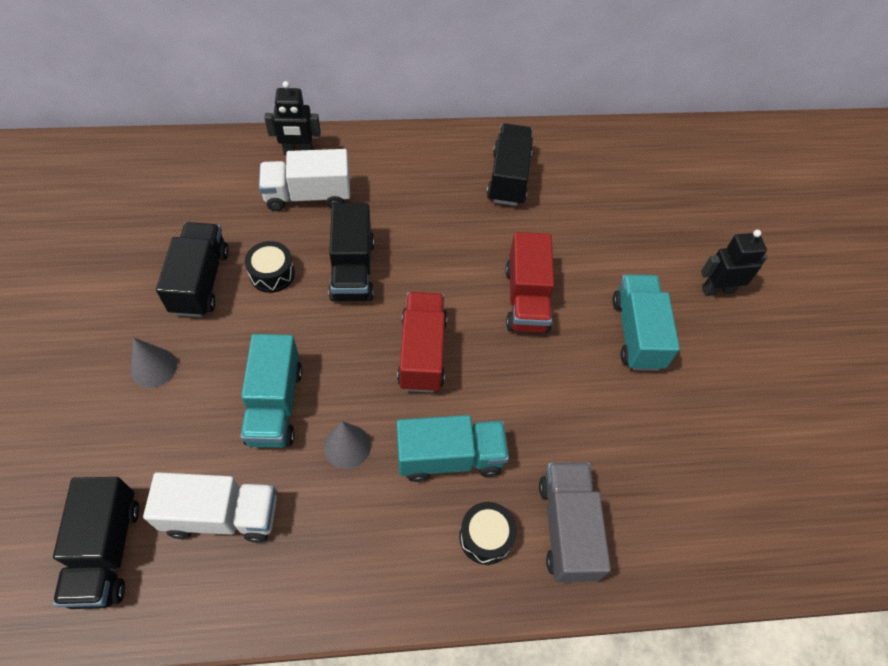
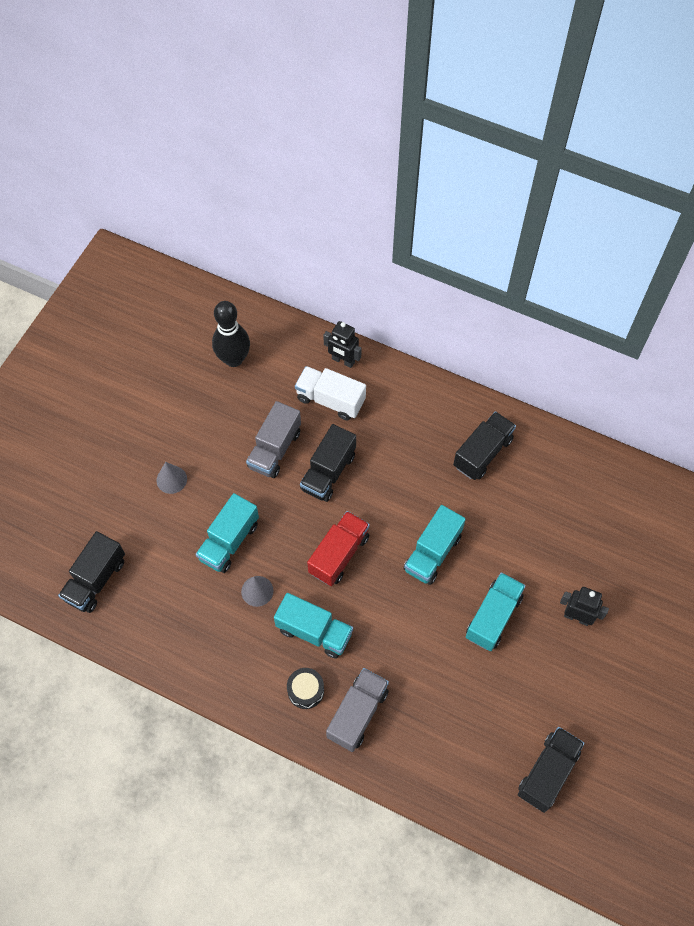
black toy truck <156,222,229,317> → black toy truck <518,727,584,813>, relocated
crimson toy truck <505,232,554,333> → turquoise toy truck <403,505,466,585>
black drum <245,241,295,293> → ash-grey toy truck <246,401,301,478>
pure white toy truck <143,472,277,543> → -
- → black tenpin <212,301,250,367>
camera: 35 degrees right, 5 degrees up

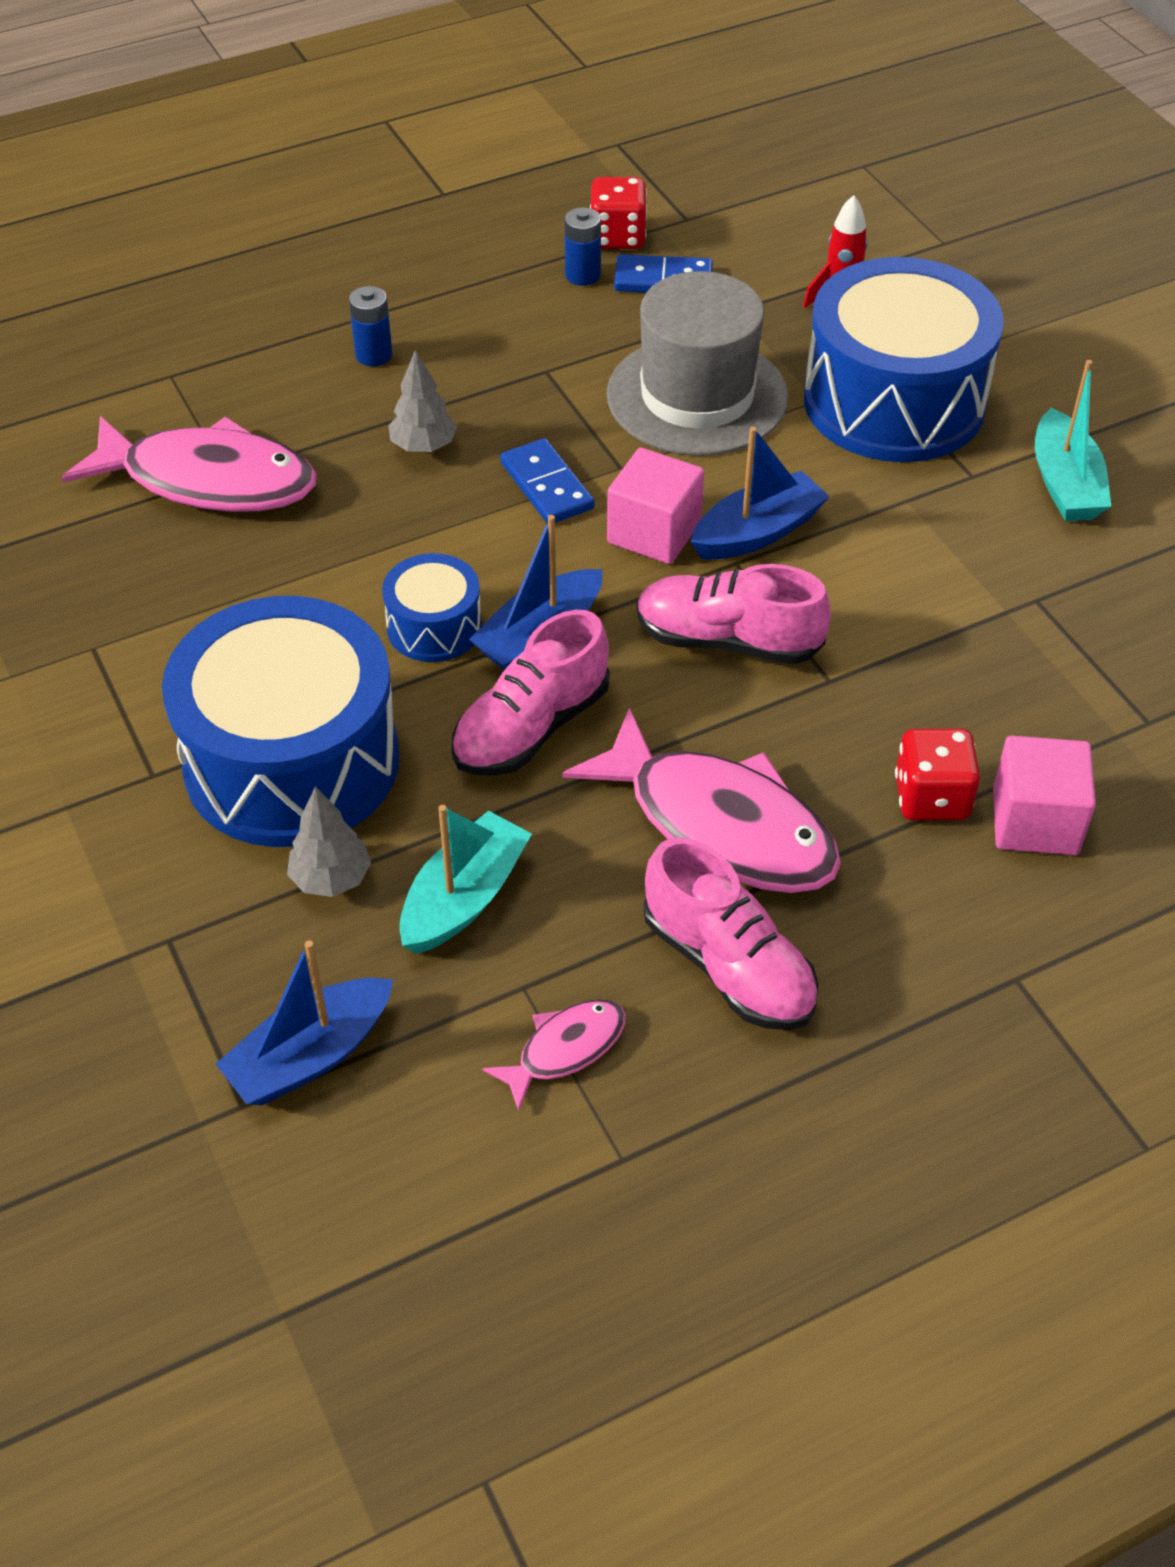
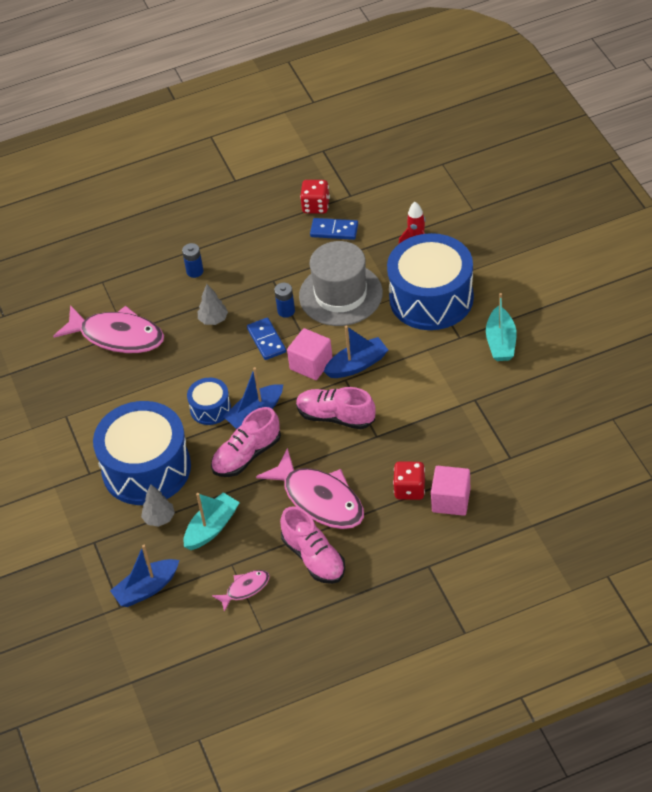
royal blue AA battery <565,207,601,286> → royal blue AA battery <274,283,295,318>, relocated
camera: 10 degrees right, 0 degrees up

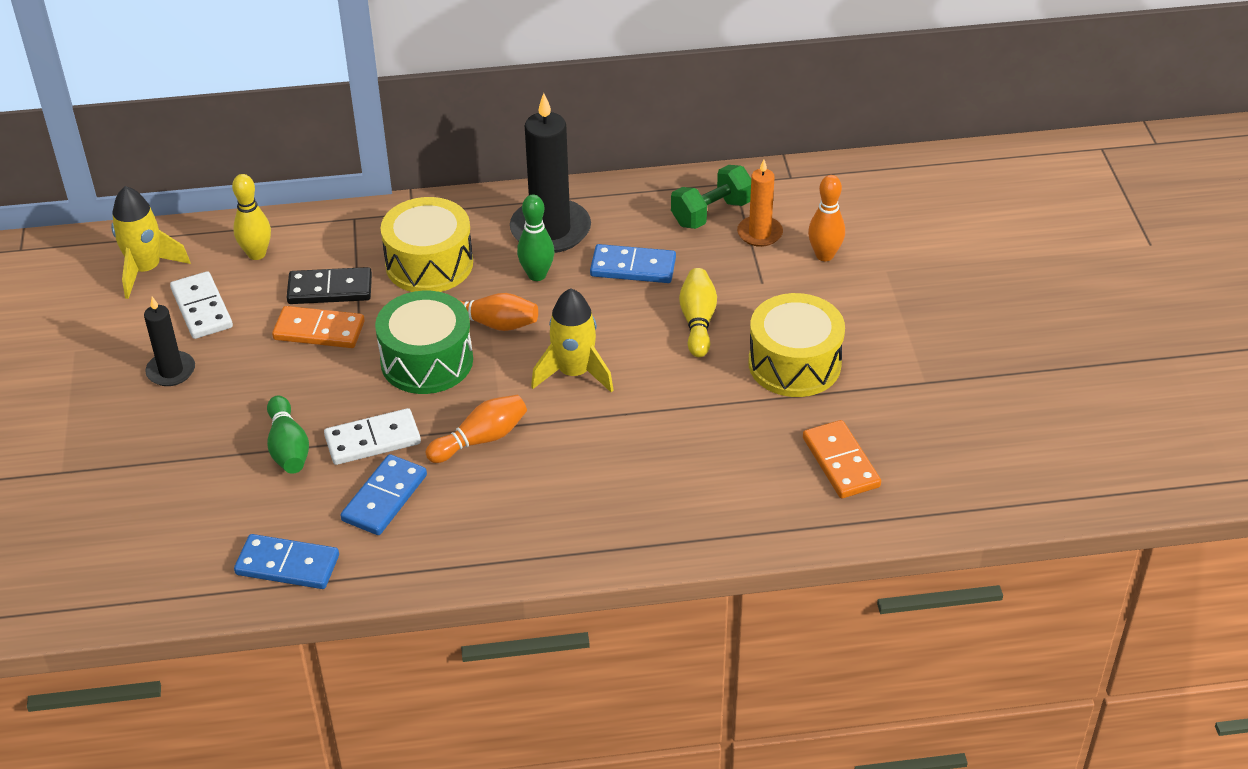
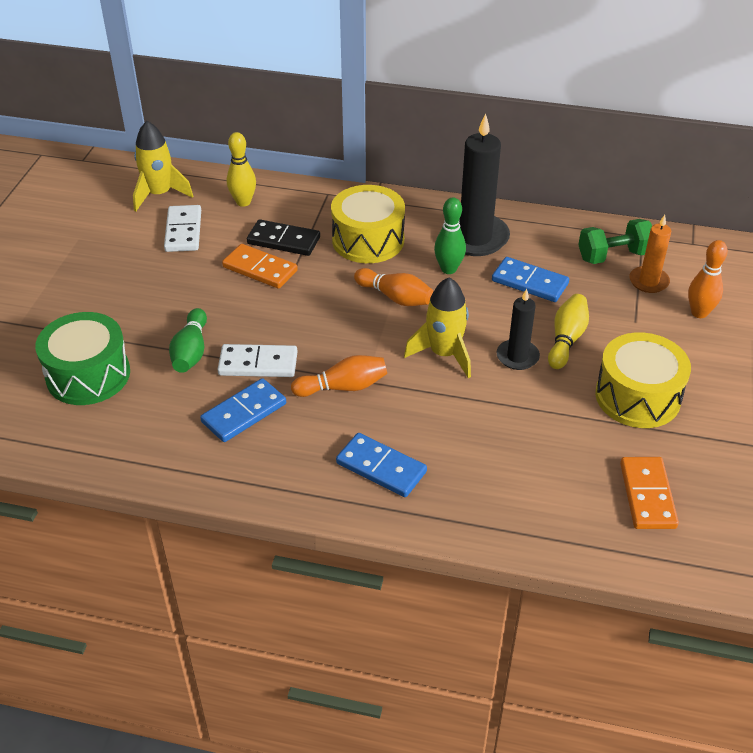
green drum <375,291,473,394> → green drum <35,312,130,405>, relocated
black candle <144,297,195,386> → black candle <496,289,540,370>, relocated
royal blue domino <234,534,339,589> → royal blue domino <336,433,427,497>, relocated
camera: 20 degrees right, 0 degrees up

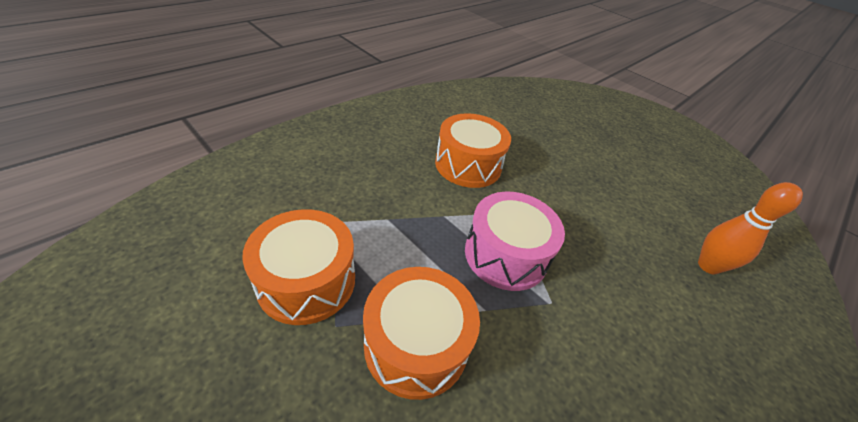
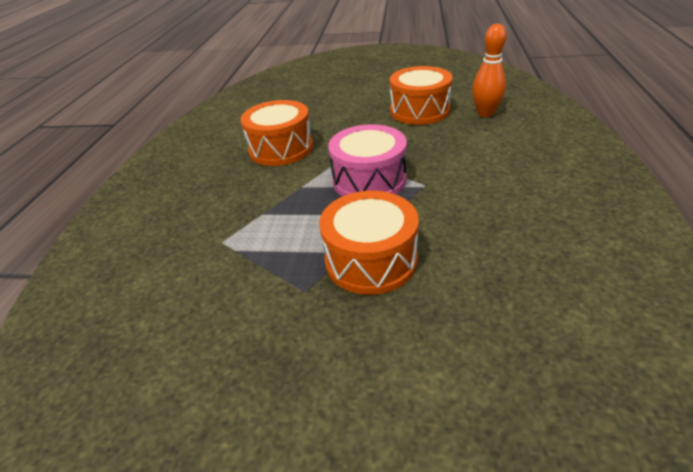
bright orange drum <242,209,355,325> → bright orange drum <390,66,453,125>, relocated
camera: 30 degrees left, 5 degrees down

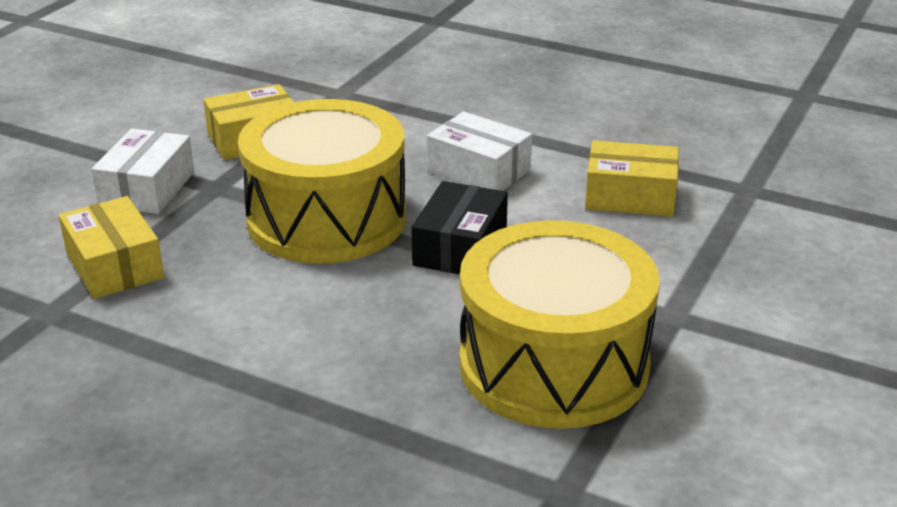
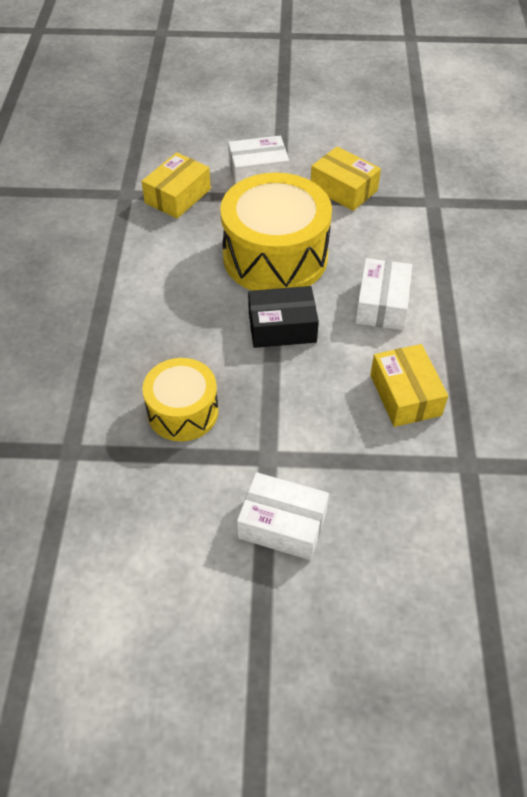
golden drum <459,220,660,429> → golden drum <142,358,218,441>, x0.58
- → pure white package <237,472,329,560>
camera: 65 degrees right, 20 degrees up

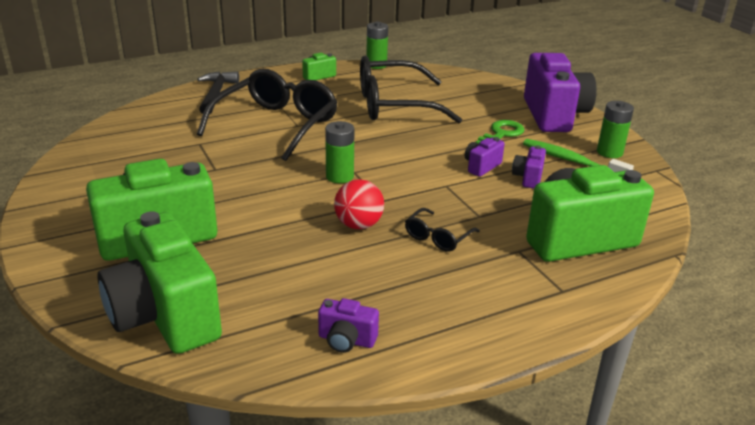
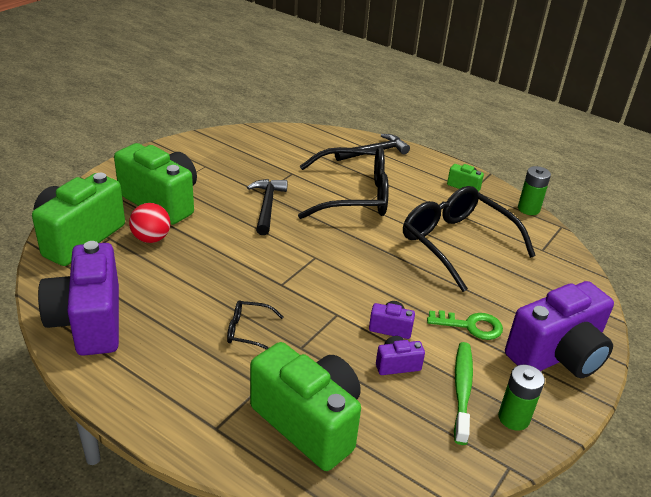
green AA battery <325,121,354,183> → -
crimson play ball <334,179,384,229> → crimson play ball <129,203,171,243>, relocated
purple camera <318,298,379,353> → purple camera <38,241,119,356>, x2.31
- → black hammer <247,179,288,235>
camera: 60 degrees right, 5 degrees up

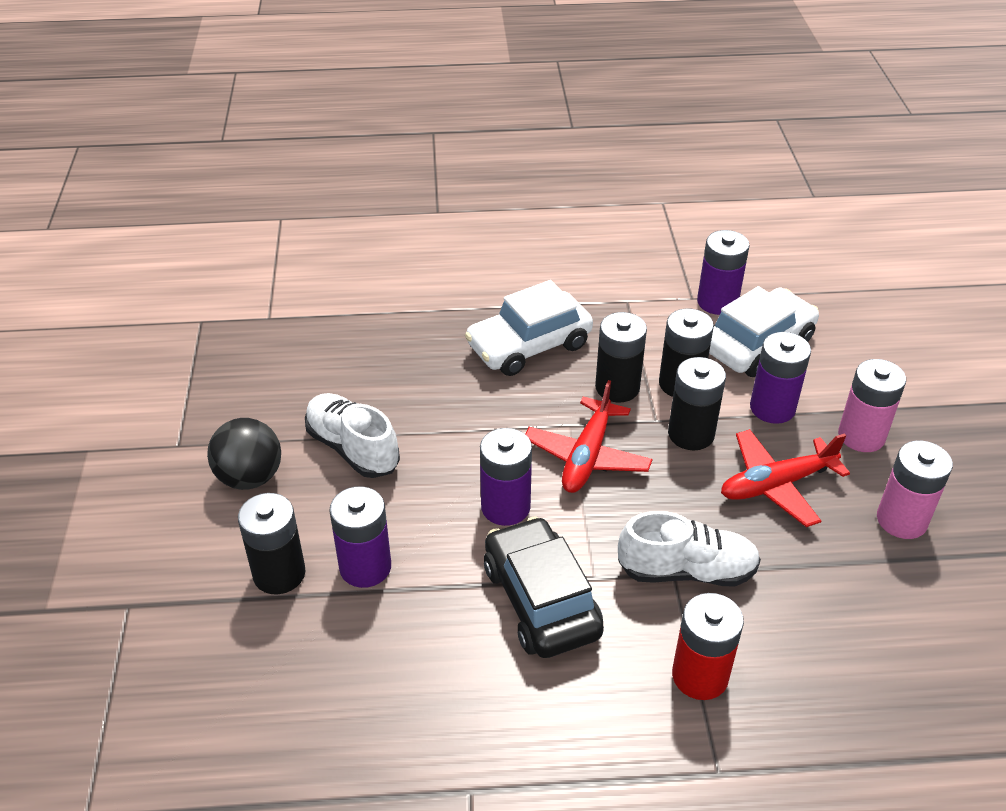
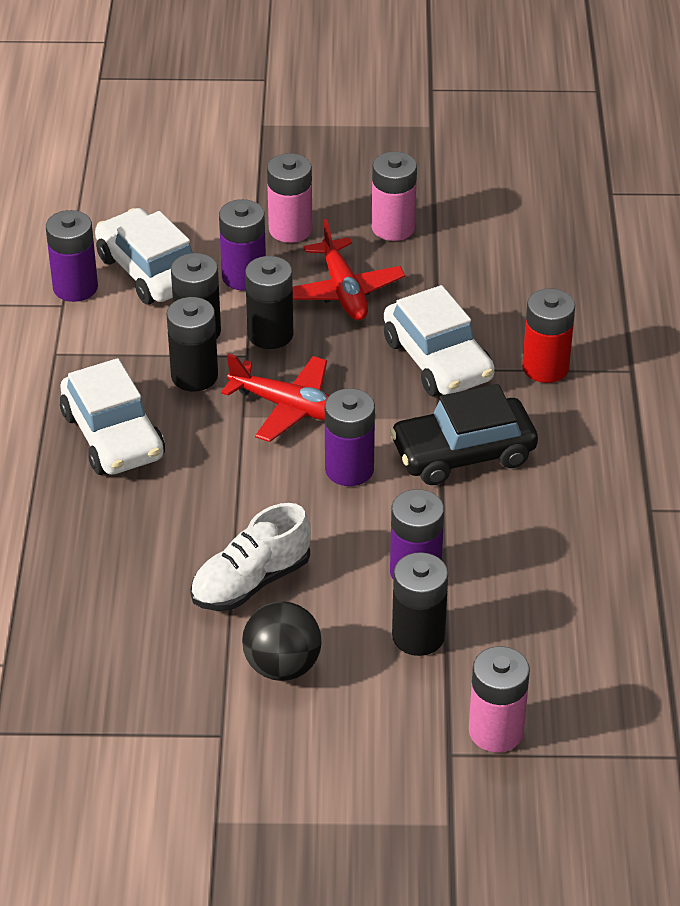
pure white sneaker <618,511,761,586> → pure white automobile <384,285,495,397>
- → pink AA battery <469,646,530,753>
camera: 85 degrees left, 0 degrees up

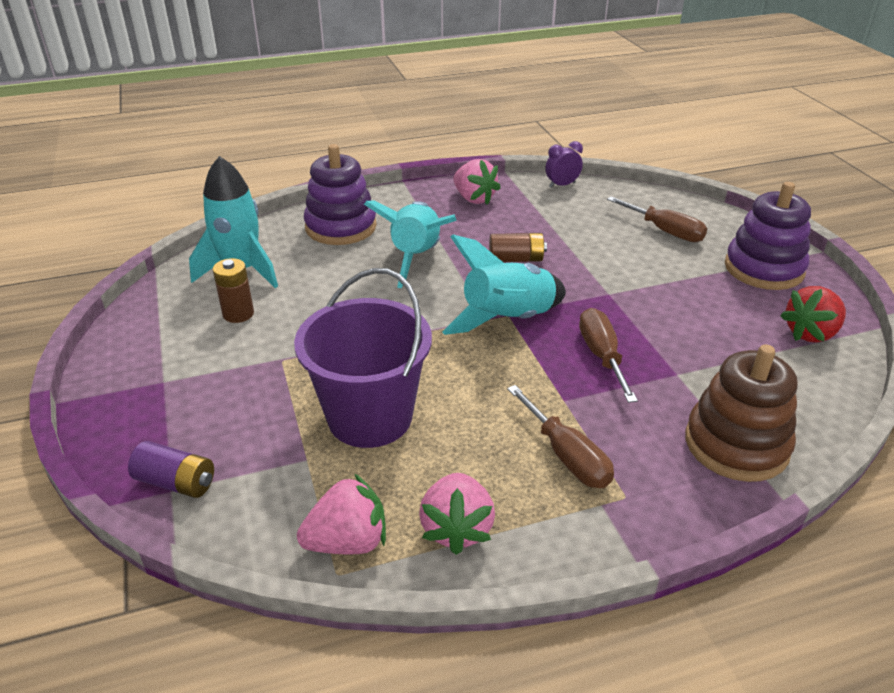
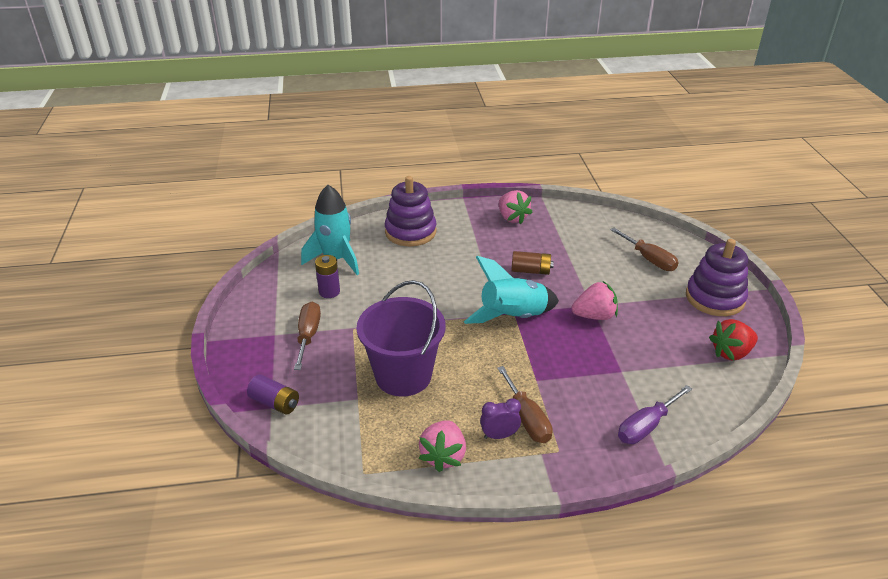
purple clock <545,141,583,188> → purple clock <480,398,521,439>, relocated
turquoise rocket <364,200,457,288> → -
dark brown AA battery <213,258,254,323> → purple AA battery <315,255,340,298>
dark brown hand screwdriver <579,308,638,403> → dark brown hand screwdriver <294,302,321,370>, relocated
dark brown stacking toy <685,344,798,482> → purple hand screwdriver <618,385,692,444>
pink strawberry <297,473,386,554> → pink strawberry <571,281,618,320>, relocated
camera: 10 degrees right, 0 degrees up

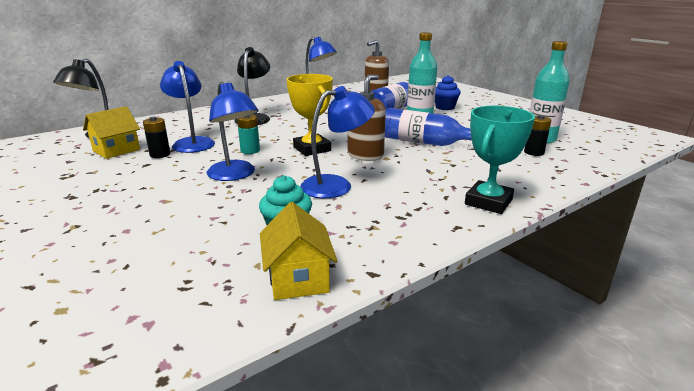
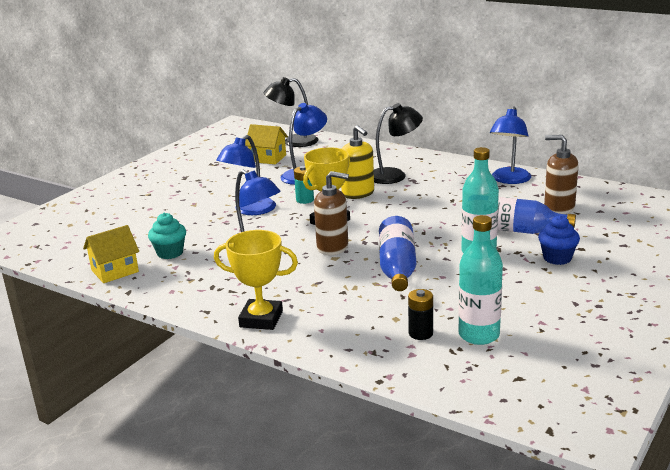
turquoise award cup <465,106,535,214> → golden award cup <214,230,298,330>
black AA battery <143,117,170,158> → -
- → golden soap pump <341,125,374,199>
camera: 70 degrees right, 0 degrees up

